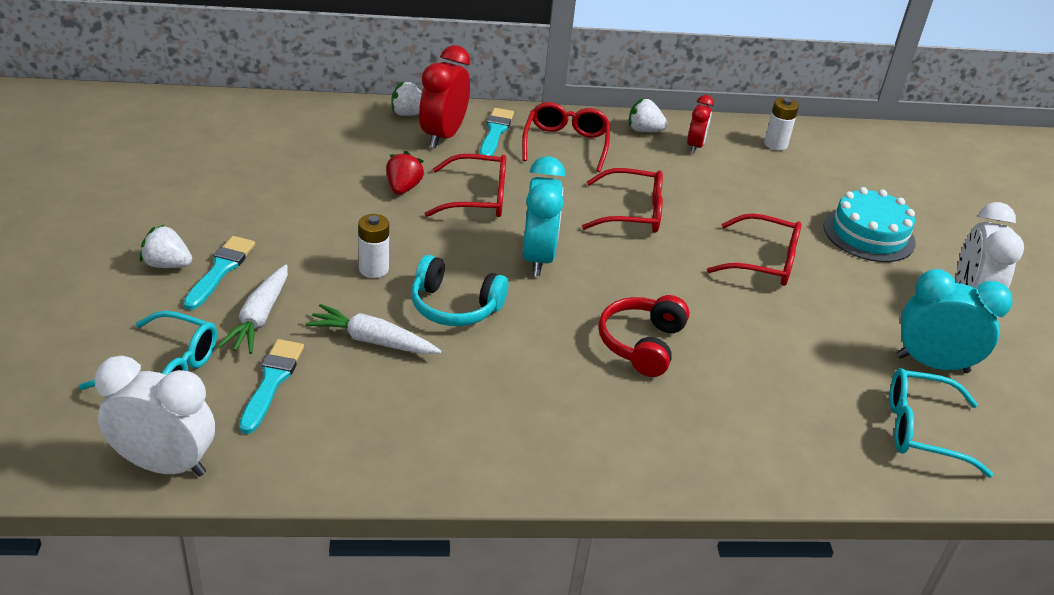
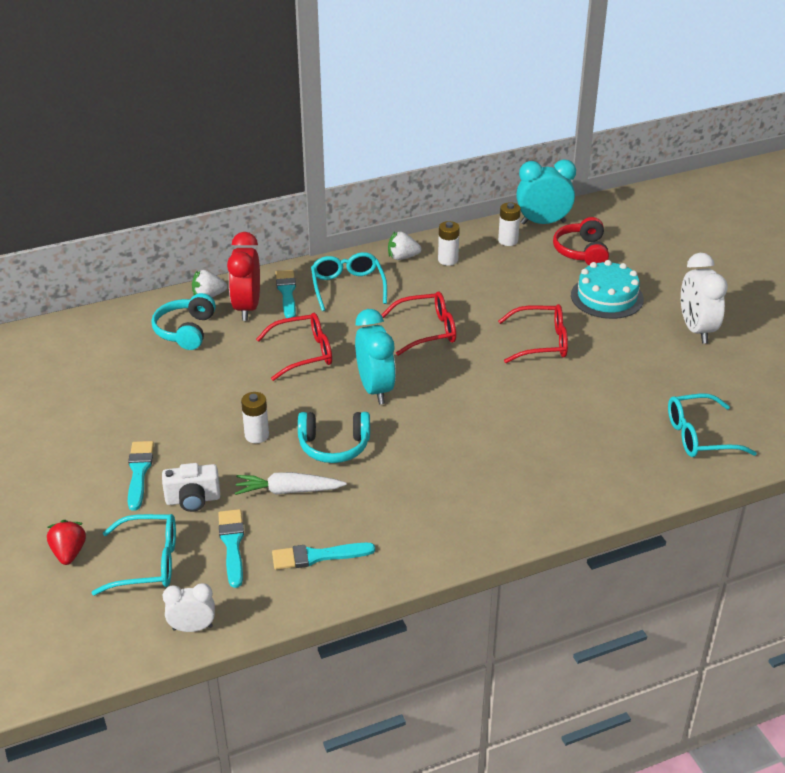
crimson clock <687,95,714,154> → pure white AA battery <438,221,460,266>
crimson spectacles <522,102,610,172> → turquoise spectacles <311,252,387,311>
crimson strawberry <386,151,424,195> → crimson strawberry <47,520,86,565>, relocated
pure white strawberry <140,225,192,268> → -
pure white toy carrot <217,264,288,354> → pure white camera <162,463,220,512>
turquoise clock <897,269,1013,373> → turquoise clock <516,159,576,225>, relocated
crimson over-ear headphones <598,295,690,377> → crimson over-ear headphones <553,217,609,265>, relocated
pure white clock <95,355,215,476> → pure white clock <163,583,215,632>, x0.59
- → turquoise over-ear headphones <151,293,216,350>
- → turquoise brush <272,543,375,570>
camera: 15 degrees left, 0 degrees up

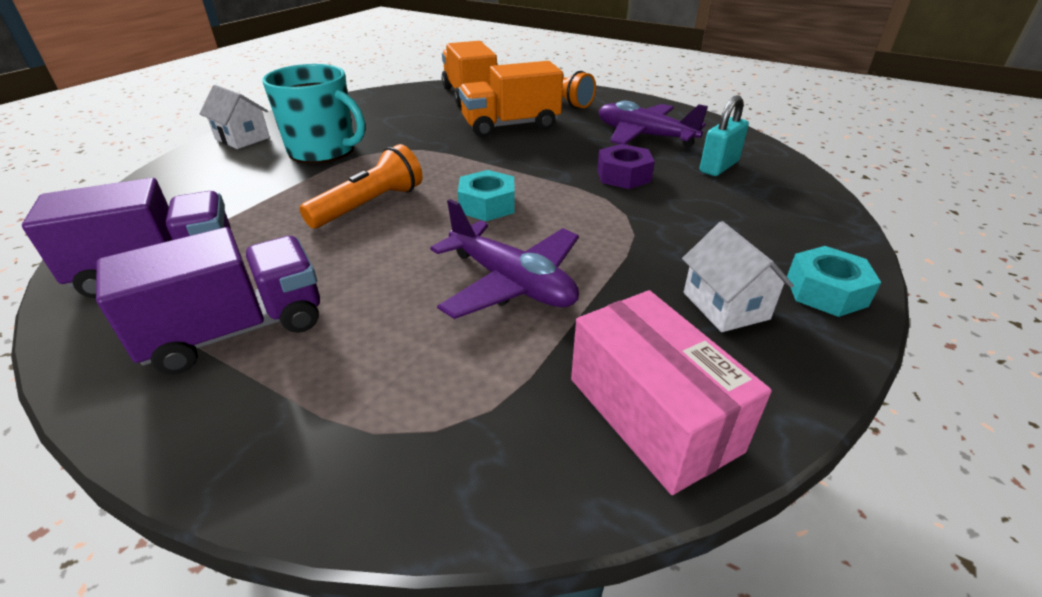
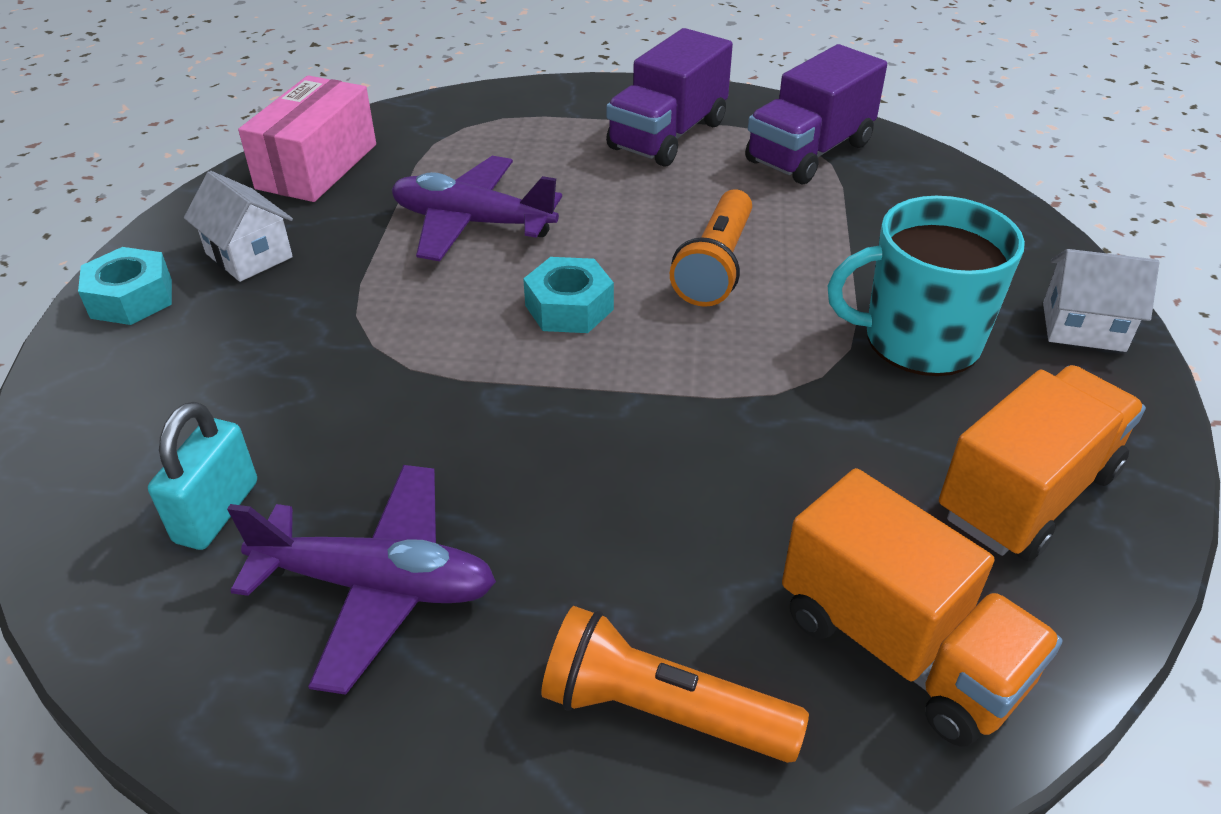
bright orange toy truck <459,61,563,137> → bright orange toy truck <939,365,1146,562>, relocated
purple hex nut <597,144,655,189> → -
pink package <571,290,772,495> → pink package <238,75,376,202>, 75 degrees clockwise
camera: 155 degrees right, 5 degrees up

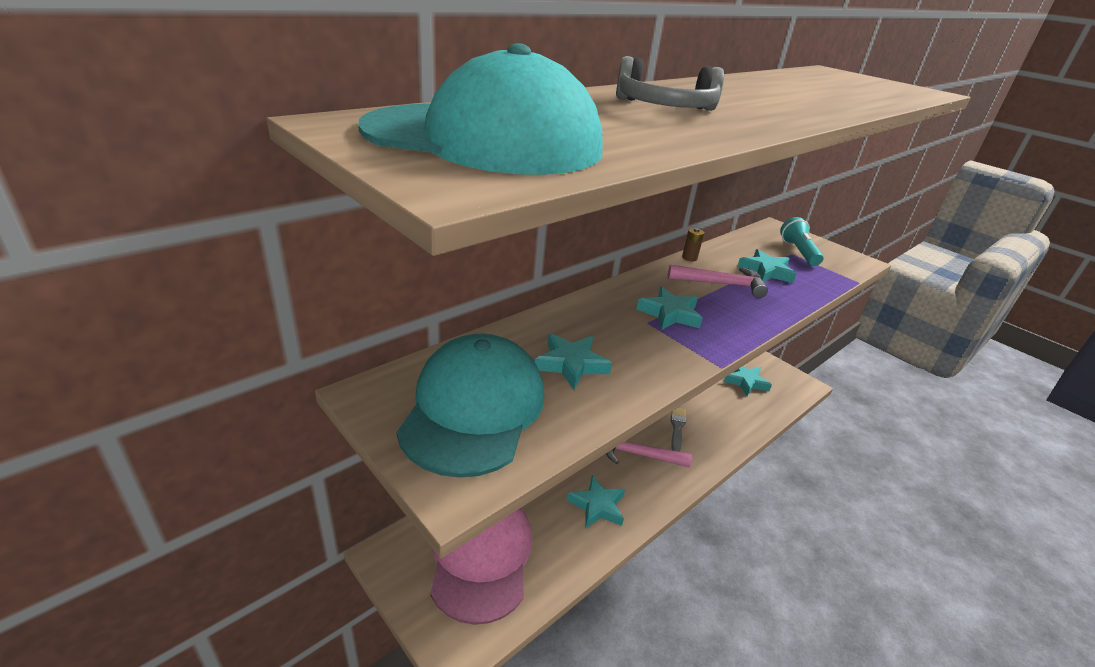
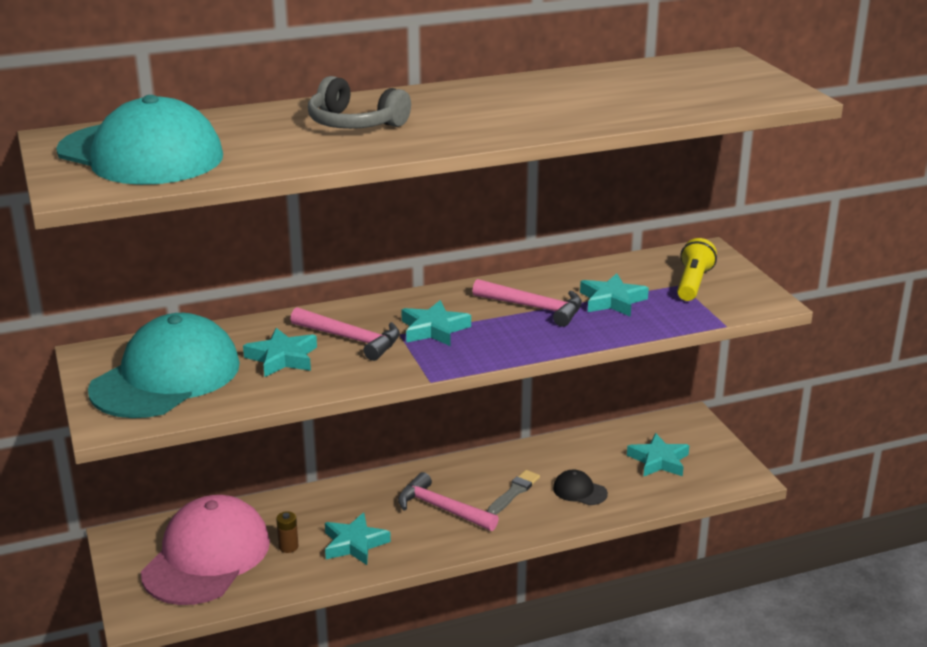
turquoise pocket torch <780,217,824,266> → golden pocket torch <677,238,717,301>
dark brown AA battery <682,228,704,261> → dark brown AA battery <276,511,299,553>, relocated
- → pink hammer <290,307,400,361>
- → black cap <553,469,608,505>
camera: 25 degrees right, 5 degrees down

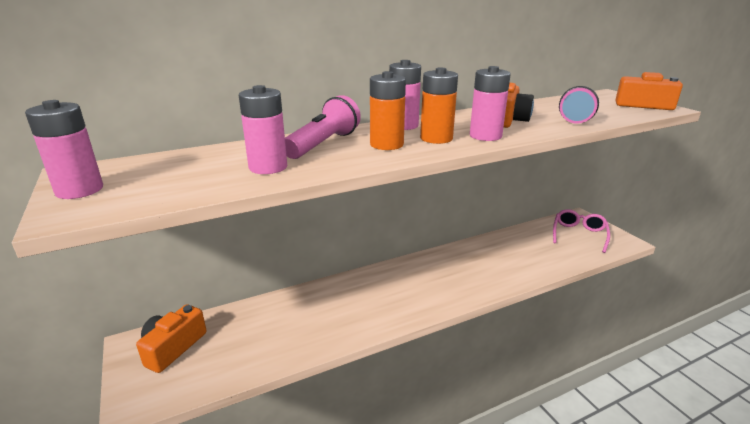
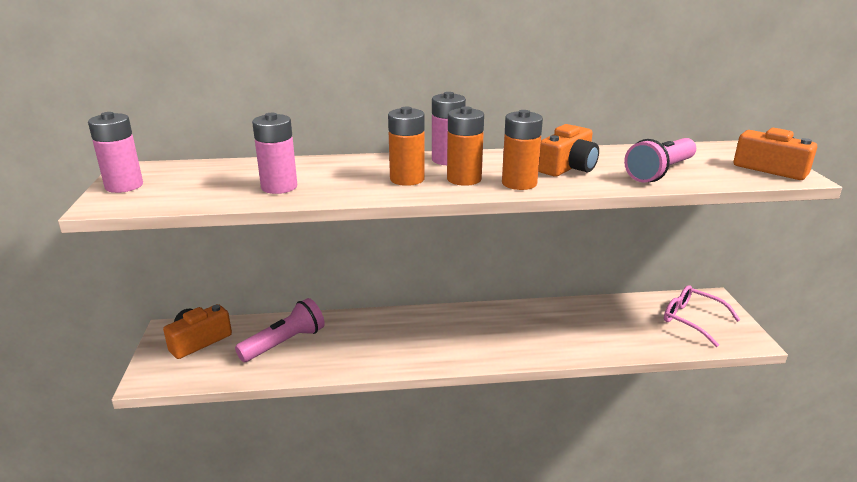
pink AA battery <470,66,511,141> → bright orange AA battery <502,110,543,190>
pink pocket torch <285,95,361,159> → pink pocket torch <235,298,325,362>, relocated
pink spectacles <553,209,610,253> → pink spectacles <664,285,740,347>, 90 degrees counterclockwise
camera: 20 degrees right, 0 degrees up

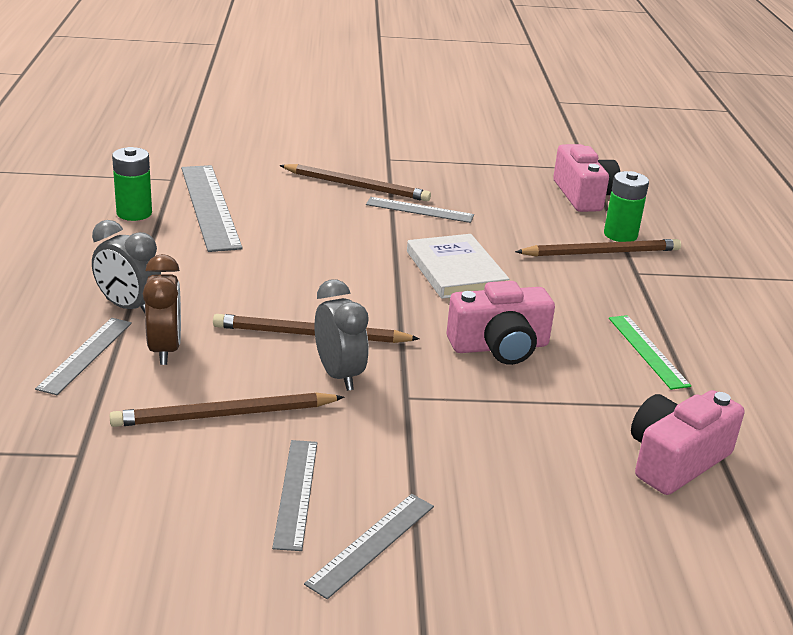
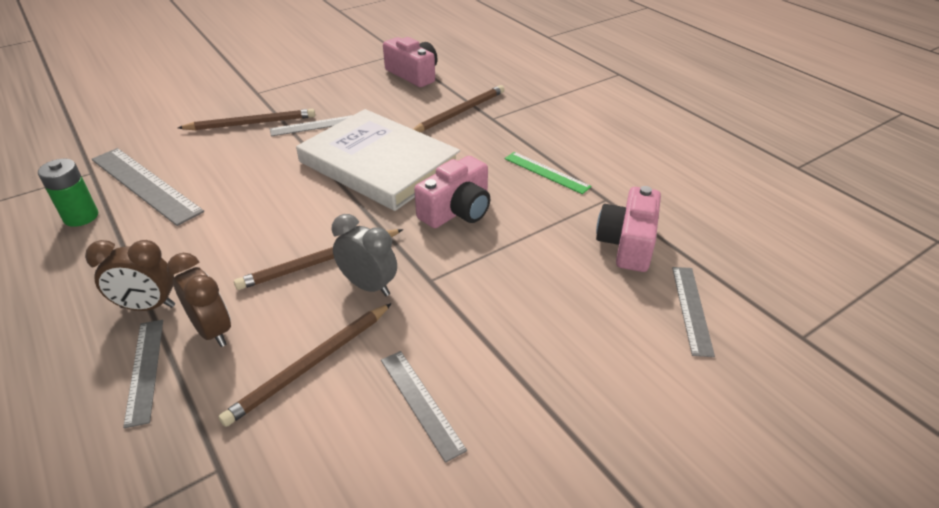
green AA battery <604,171,649,242> → -
ash-grey clock <92,220,161,313> → dark brown clock <85,240,175,311>
pure white book <407,234,509,299> → pure white book <296,109,460,211>, x1.73
ash-grey ruler <304,494,434,599> → ash-grey ruler <672,267,715,357>, relocated
camera: 30 degrees left, 10 degrees up

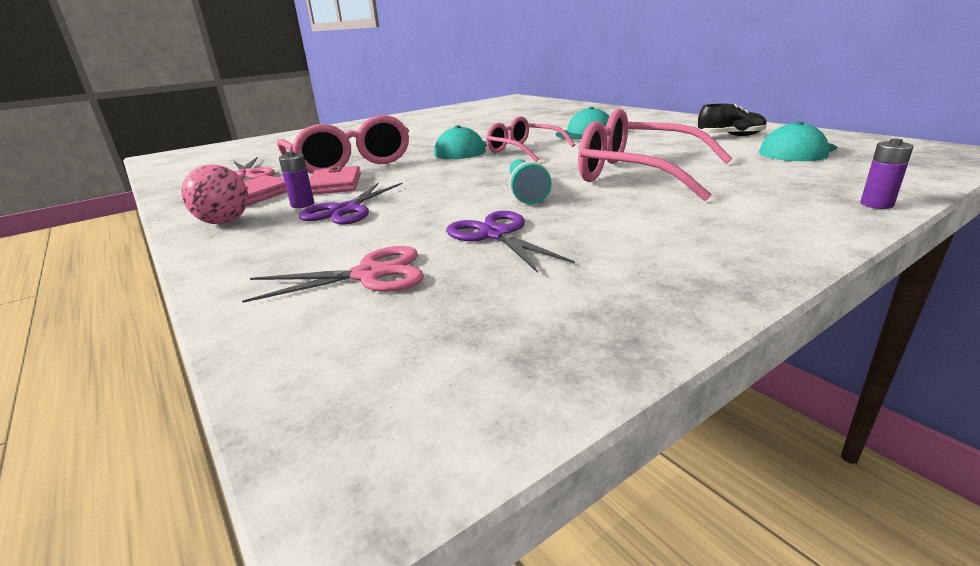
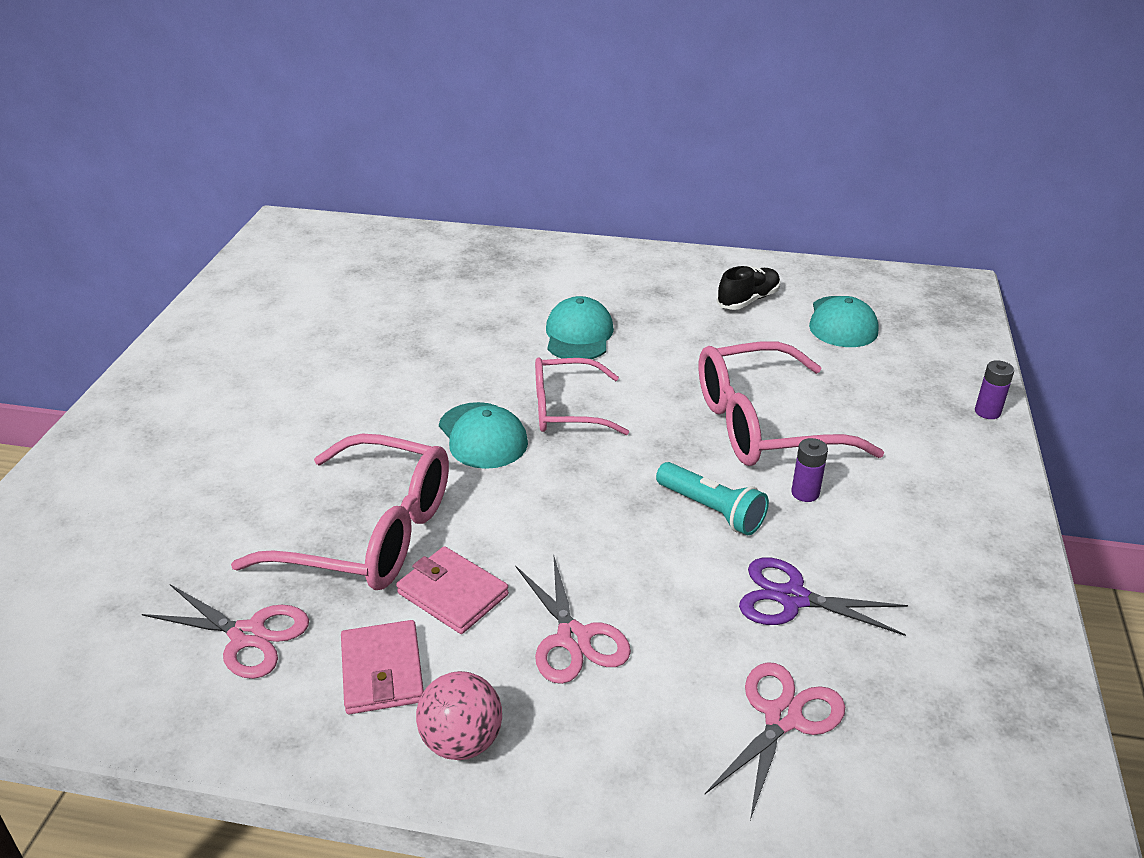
purple AA battery <279,151,314,208> → purple AA battery <791,438,828,502>, relocated
purple shears <299,183,403,225> → pink shears <515,554,631,684>
camera: 45 degrees left, 10 degrees up

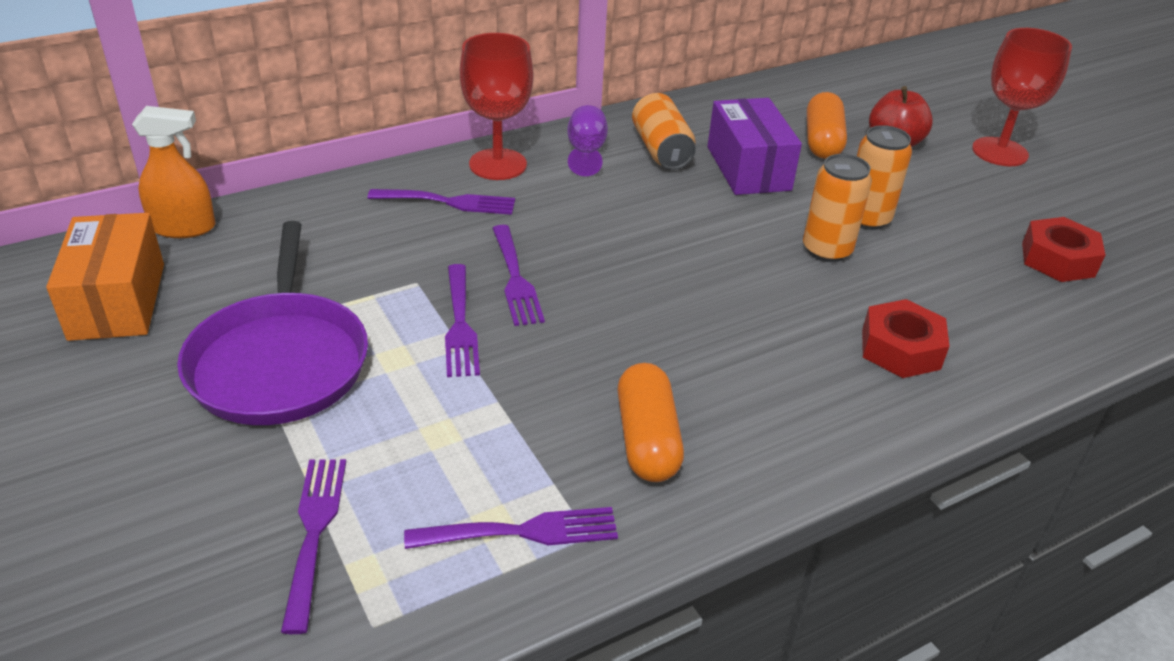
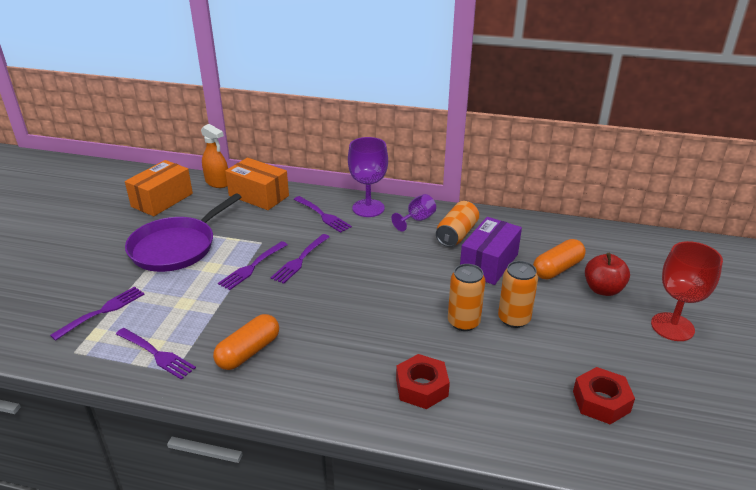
crimson chalice <460,33,533,180> → purple chalice <348,137,388,217>
- → bright orange package <225,158,289,210>
camera: 45 degrees right, 5 degrees down

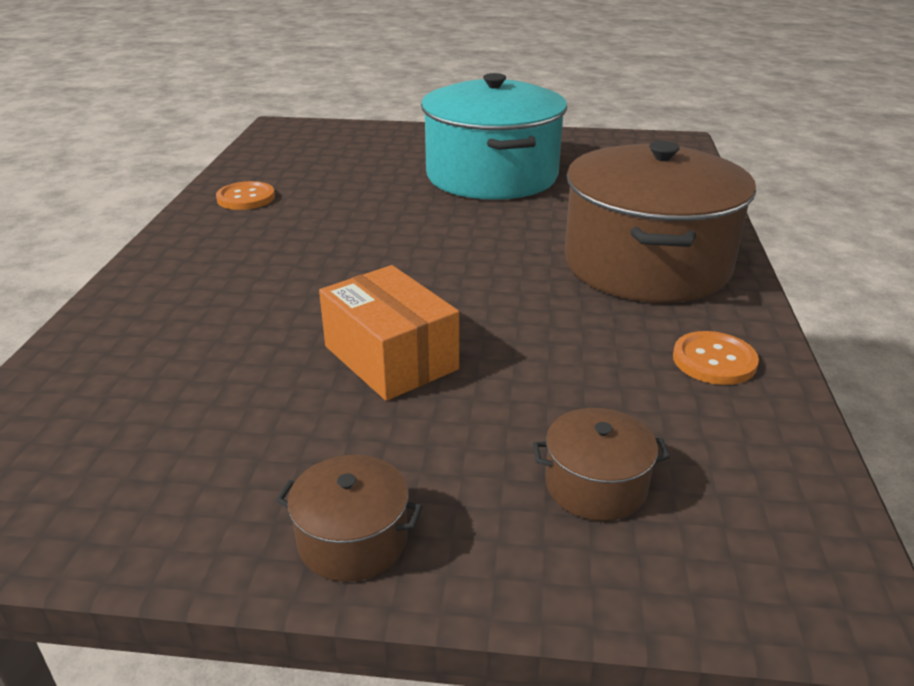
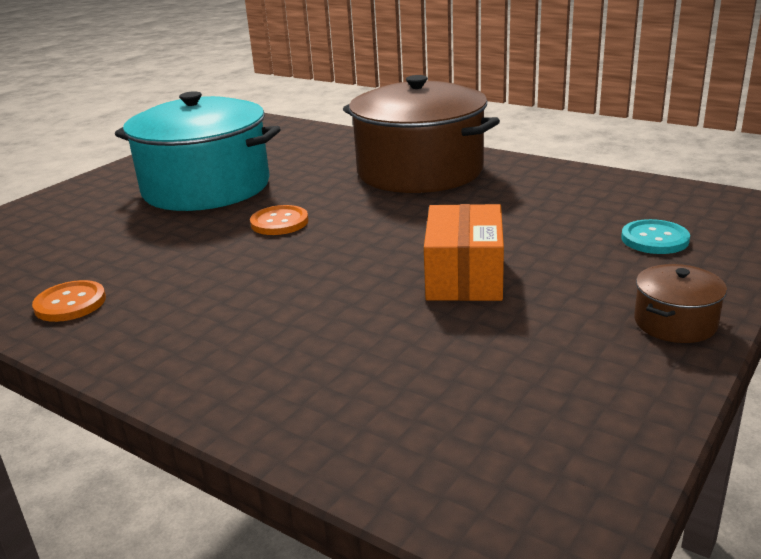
bright orange package <319,265,459,401> → bright orange package <424,204,504,301>, 75 degrees counterclockwise
bright orange button <673,331,759,385> → bright orange button <250,205,309,235>, relocated
dark brown stockpot <533,408,670,521> → turquoise button <621,219,690,254>
camera: 60 degrees left, 5 degrees down

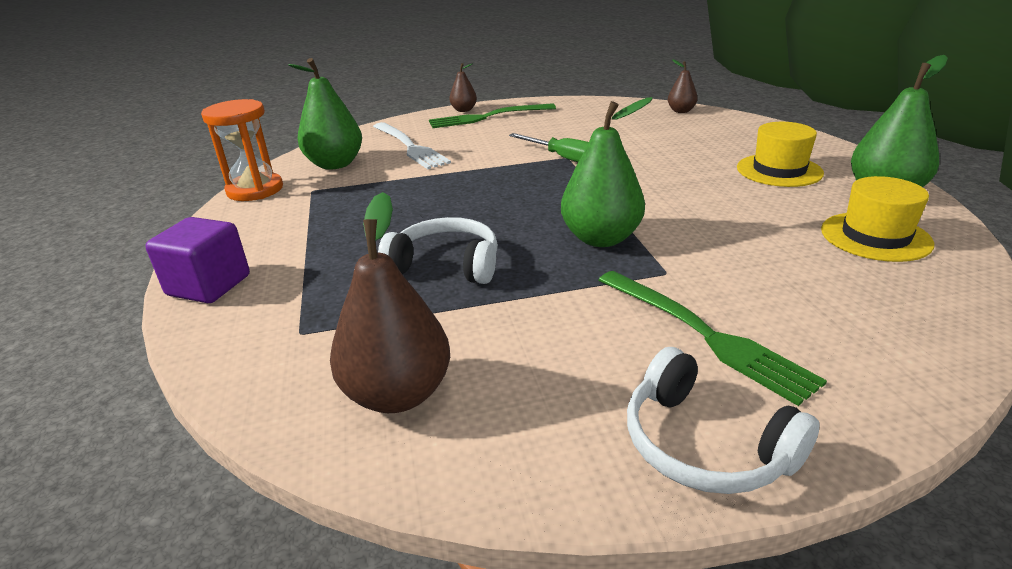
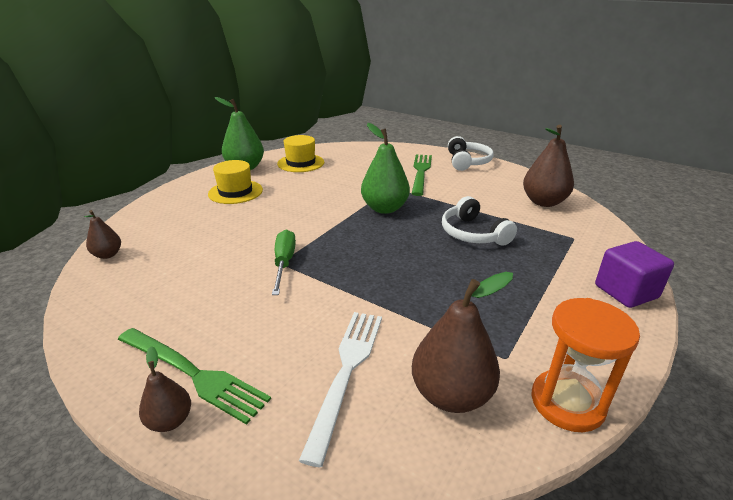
green pear <288,58,362,170> → dark brown pear <412,272,513,413>
camera: 135 degrees left, 0 degrees up

